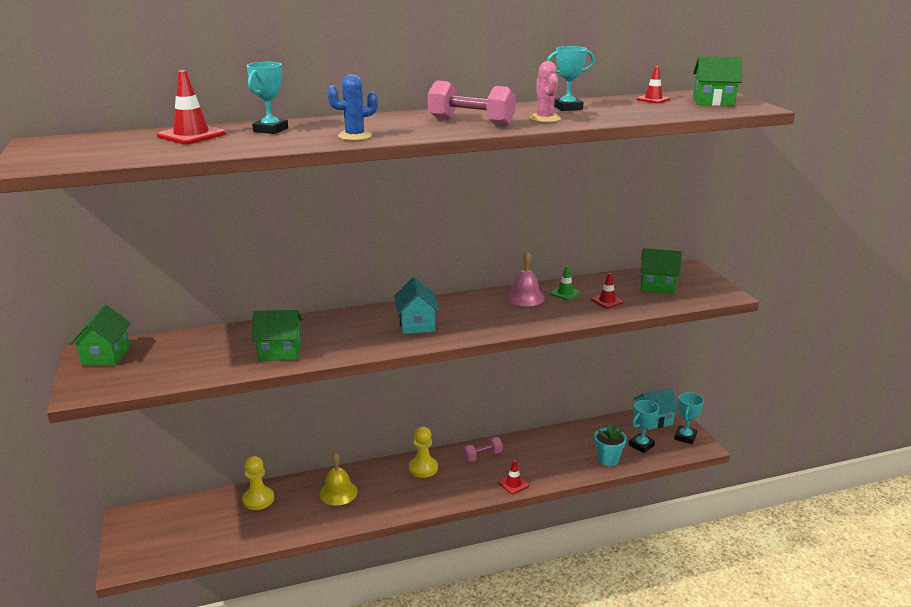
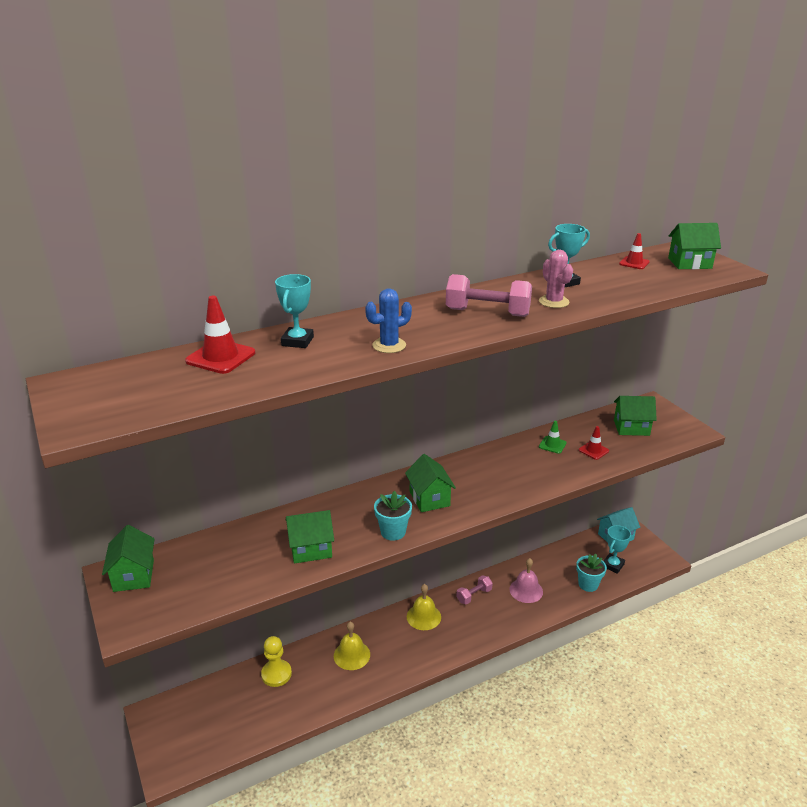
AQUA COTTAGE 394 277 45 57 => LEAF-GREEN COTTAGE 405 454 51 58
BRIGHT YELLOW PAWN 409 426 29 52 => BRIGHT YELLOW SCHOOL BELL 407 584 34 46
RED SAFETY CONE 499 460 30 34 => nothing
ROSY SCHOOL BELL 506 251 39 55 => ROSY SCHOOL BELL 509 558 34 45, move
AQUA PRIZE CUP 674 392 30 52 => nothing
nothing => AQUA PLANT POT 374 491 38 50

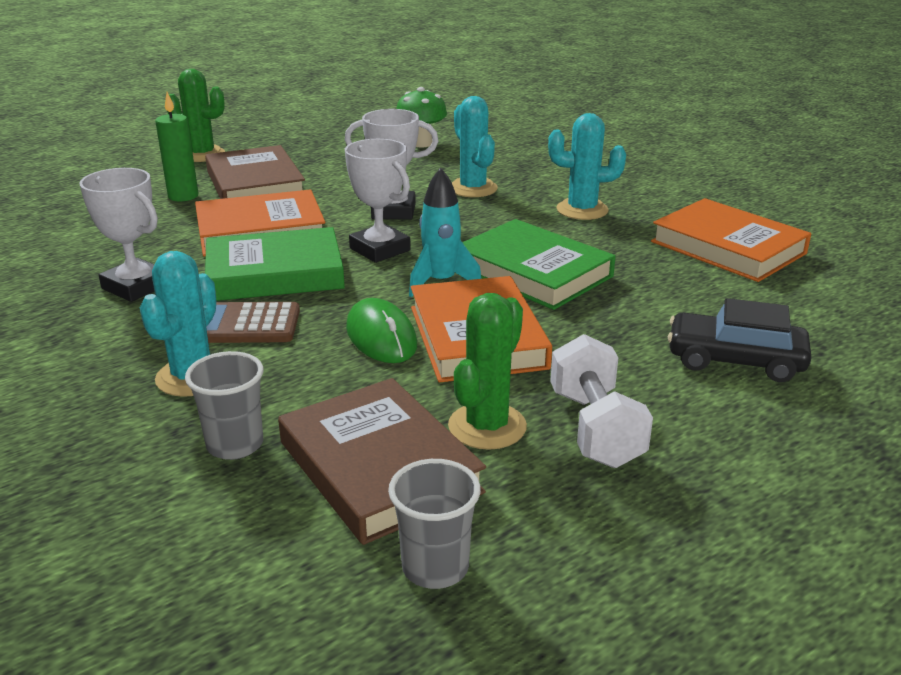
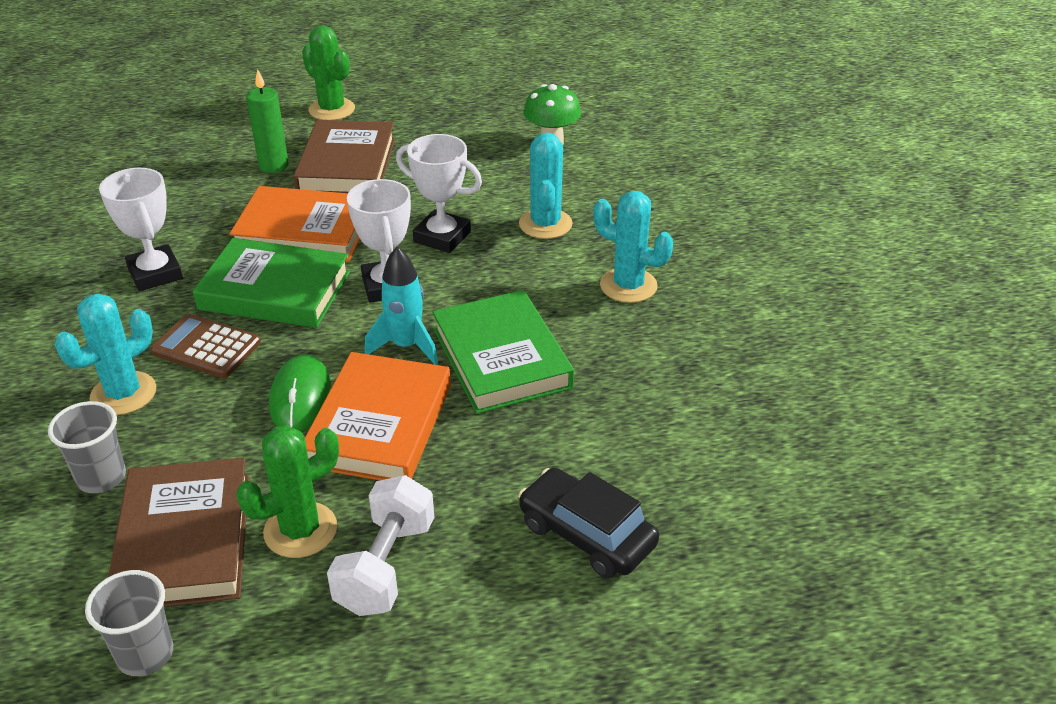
BRIGHT ORANGE BOOK 651 198 160 84 => nothing

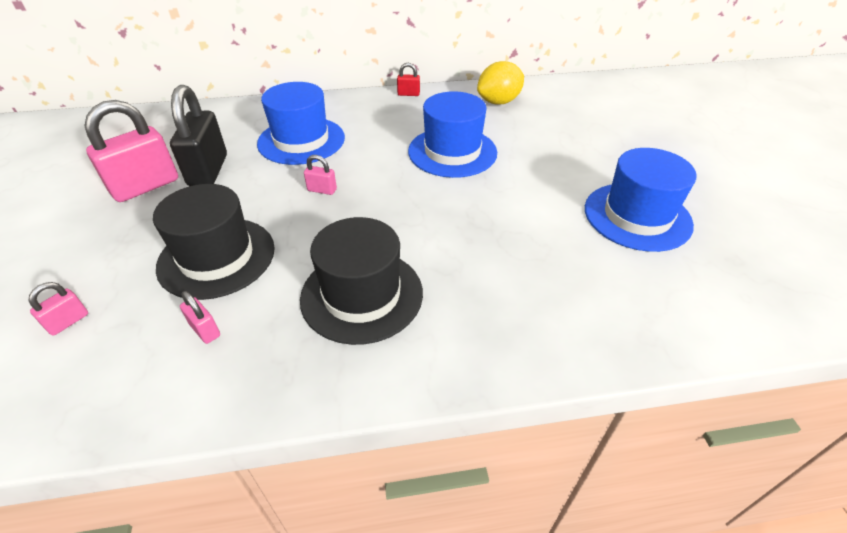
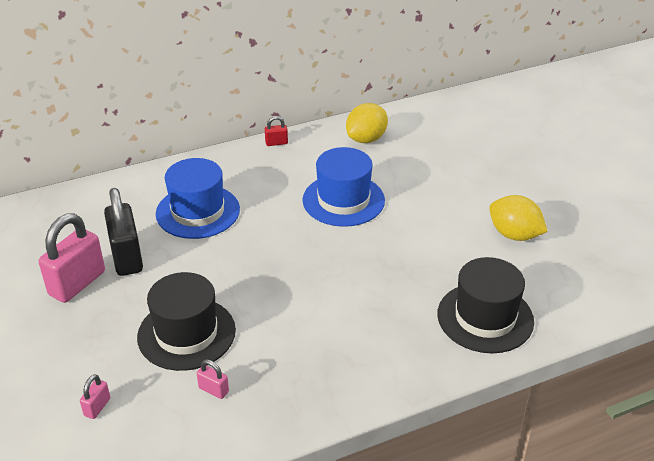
EBONY TALL HAT 300 217 123 128 => EBONY TALL HAT 438 257 96 96, move
ROSY PADLOCK 304 155 33 40 => nothing
BLUE TALL HAT 585 148 112 104 => BRIGHT YELLOW CITRUS FRUIT 489 195 59 46

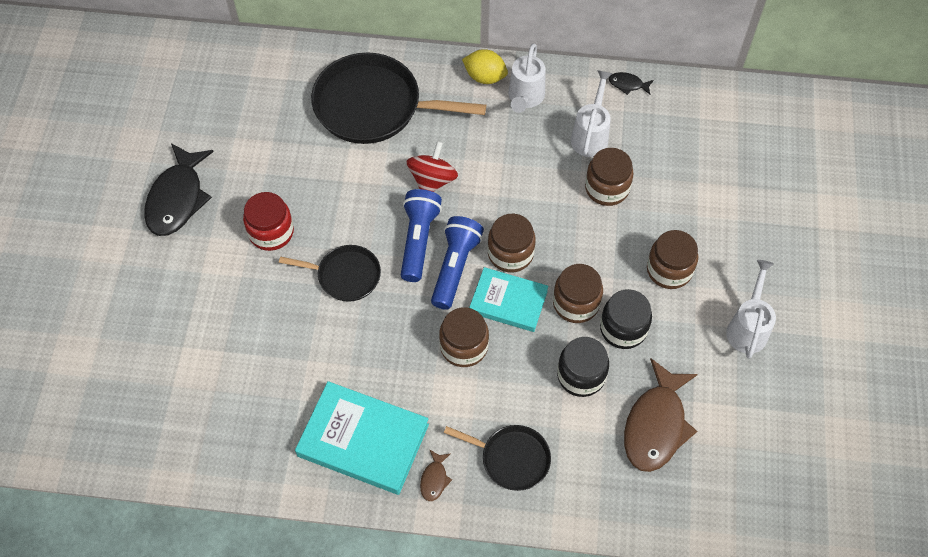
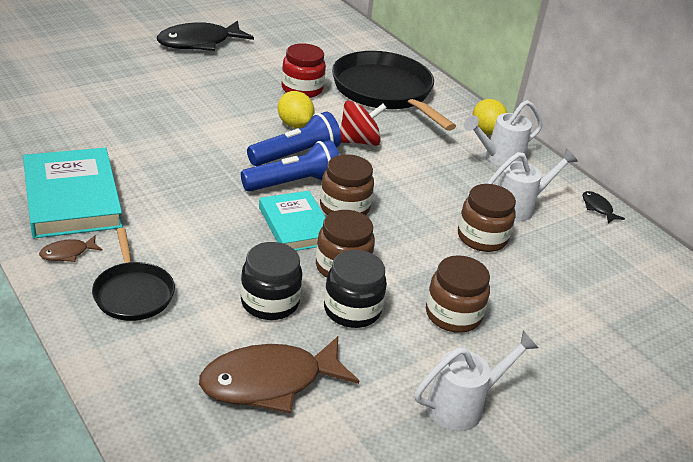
RED PRESERVE JAR 243 192 51 59 => RED PRESERVE JAR 282 43 44 55, move
EBONY SKILLET 279 245 102 57 => nothing
BROWN PRESERVE JAR 439 307 50 60 => nothing
nothing => BRIGHT YELLOW CITRUS FRUIT 278 91 37 37

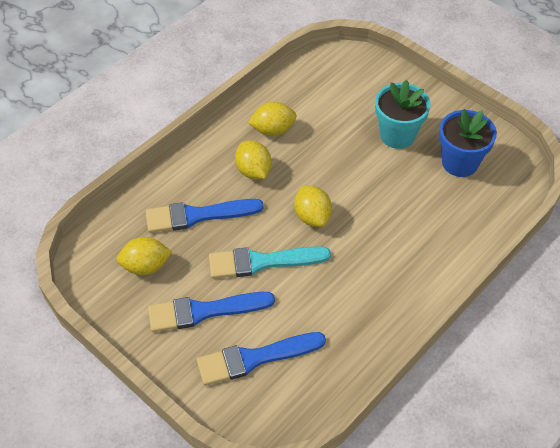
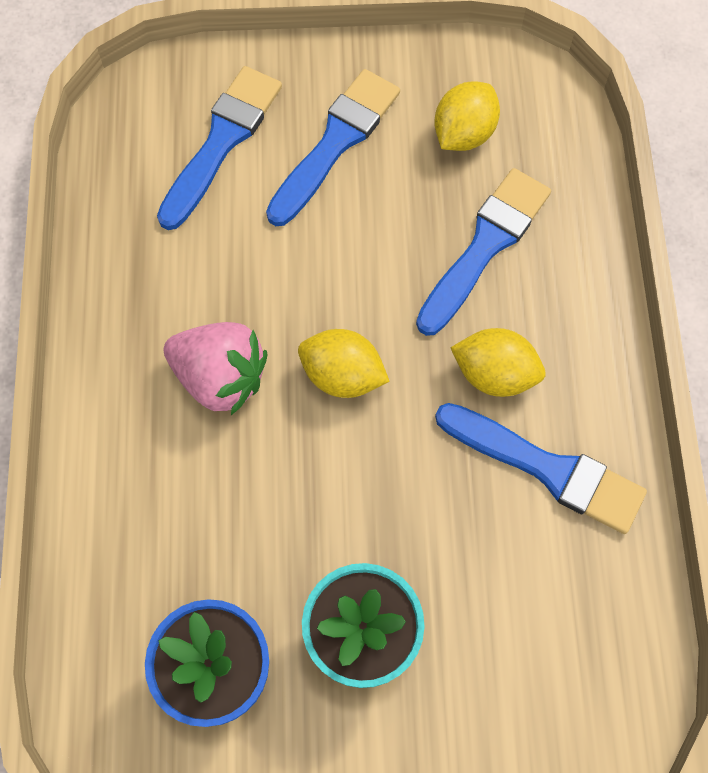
AQUA BRUSH 209 246 122 33 => nothing
BRIGHT YELLOW CITRUS FRUIT 248 102 49 34 => BLUE BRUSH 435 403 212 131
nothing => ROSY STRAWBERRY 164 322 103 93

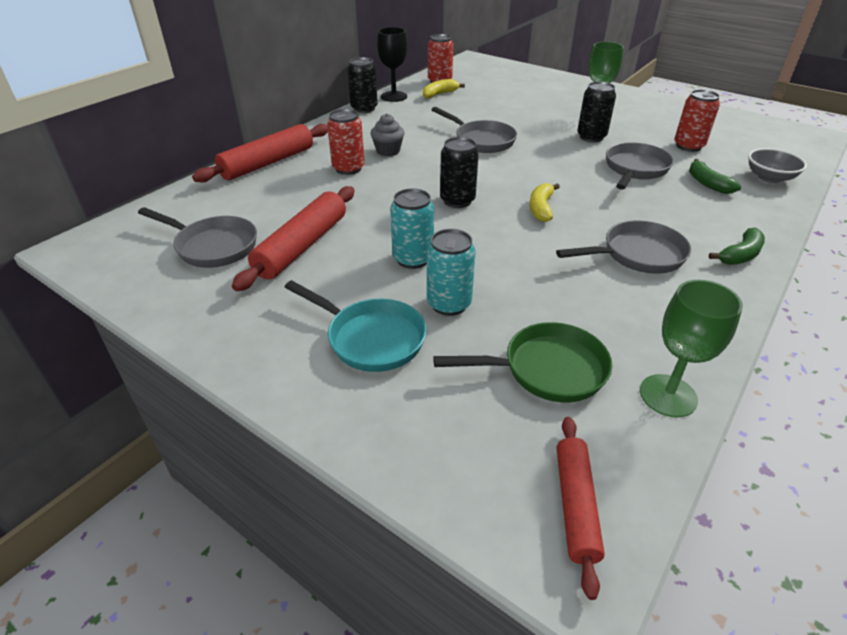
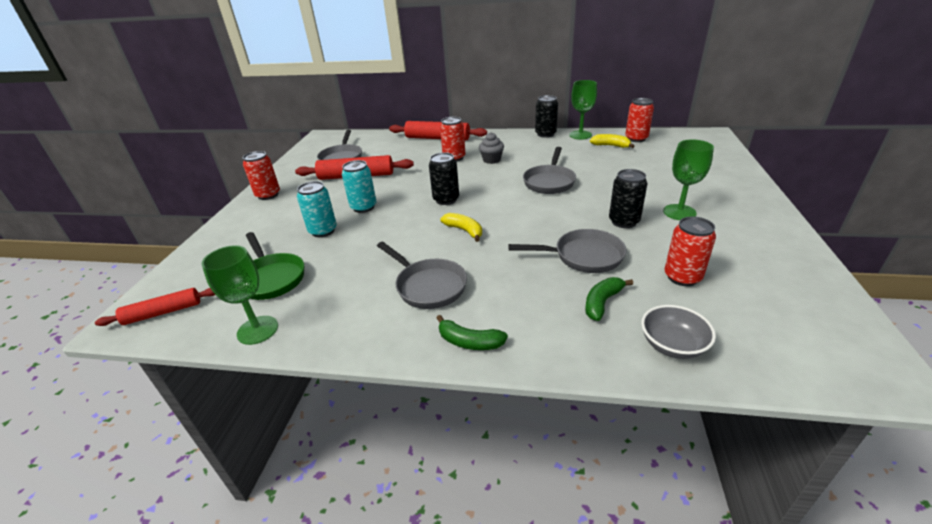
AQUA SKILLET 285 280 141 92 => nothing
EBONY CHALICE 377 27 30 75 => LEAF-GREEN CHALICE 569 80 28 60
BRIGHT YELLOW BANANA FRUIT 530 183 30 39 => BRIGHT YELLOW BANANA FRUIT 440 213 42 29, 60 degrees clockwise
nothing => RED TIN 243 151 37 49

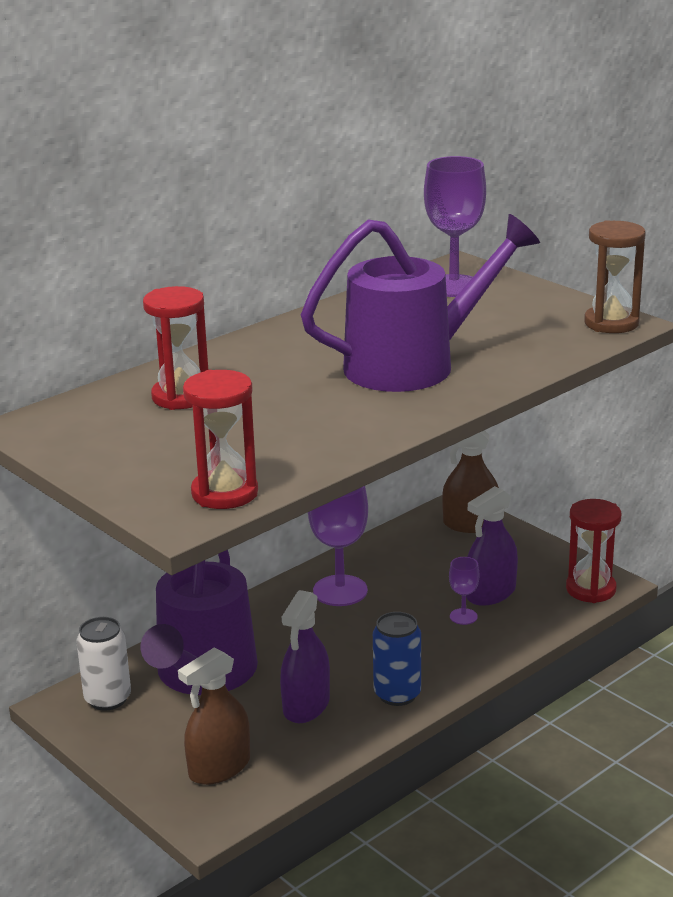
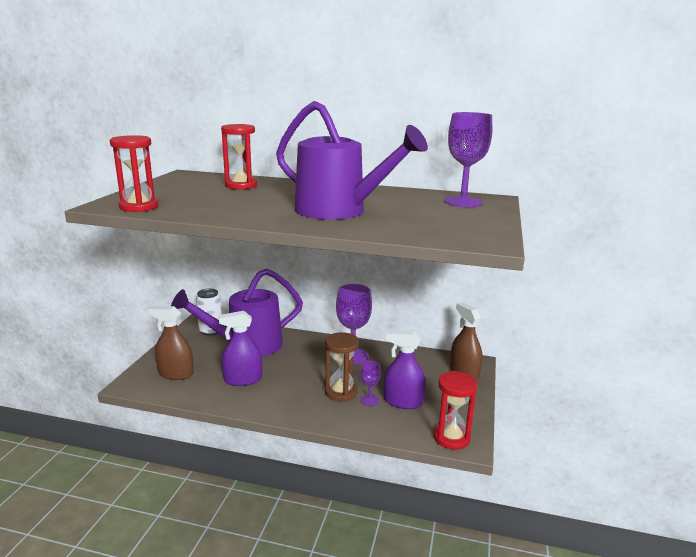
BLUE TIN 373 612 48 94 => nothing
BROWN SAND TIMER 584 220 62 113 => BROWN SAND TIMER 325 332 34 69, move

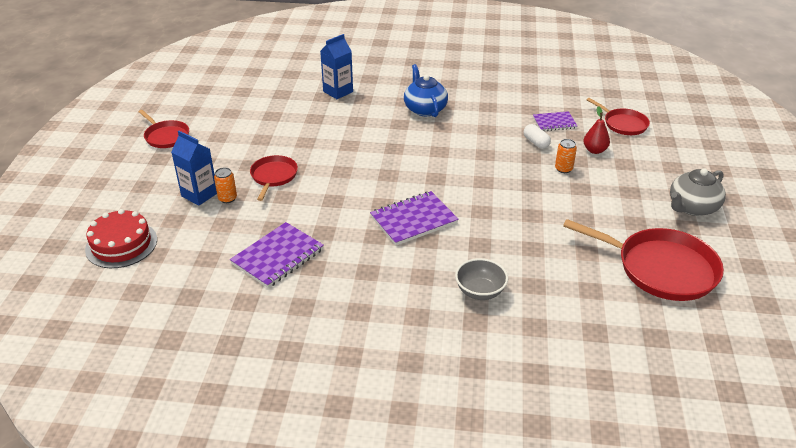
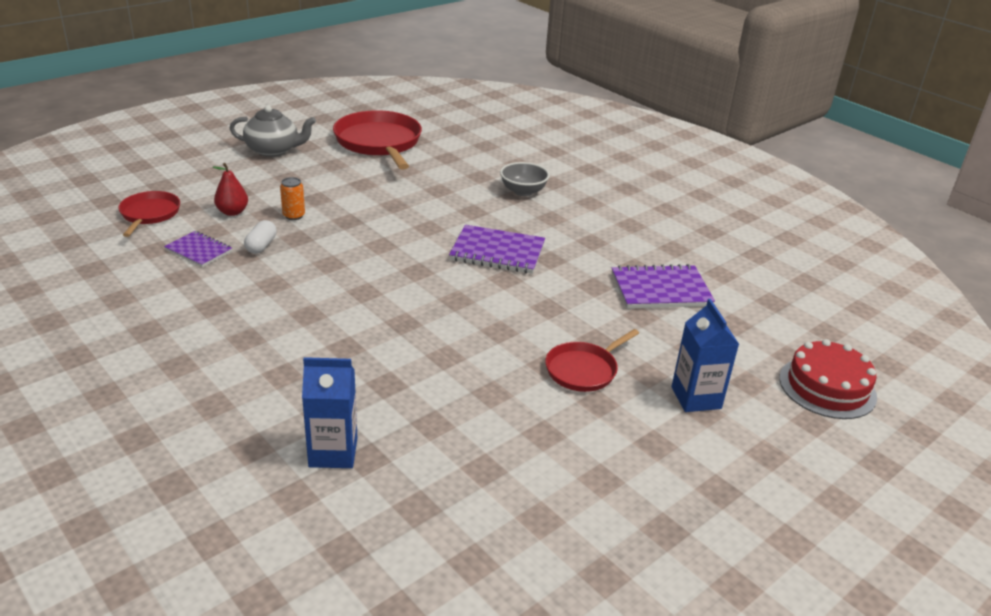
RED SKILLET 138 110 51 38 => nothing
BRIGHT ORANGE TIN 214 167 23 36 => nothing
BLUE TEA POT 404 64 44 53 => nothing

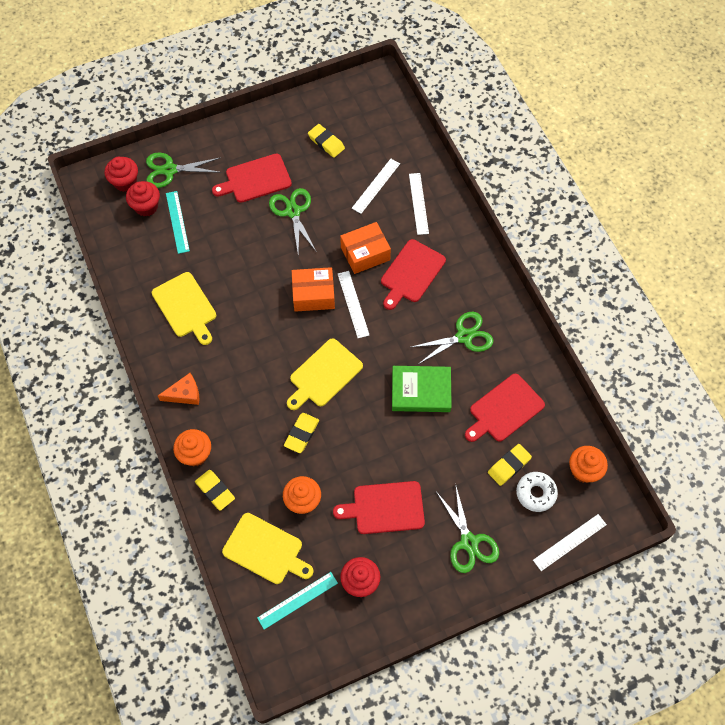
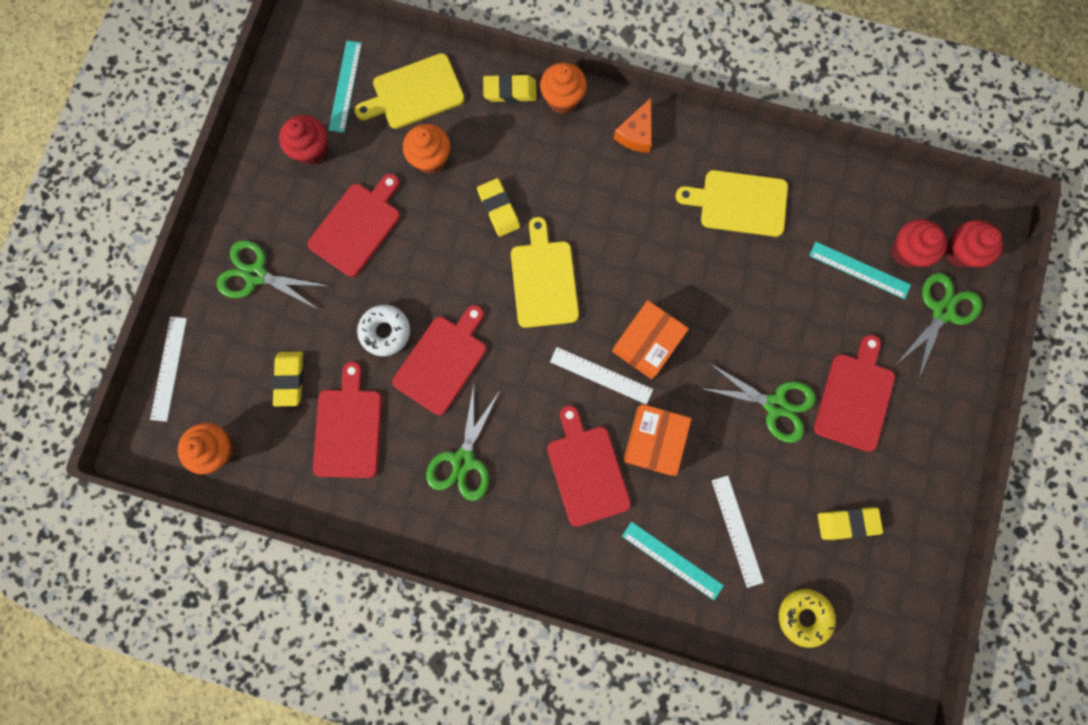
LEAF-GREEN BOOK 392 366 60 46 => RED CHOPPING BOARD 392 305 94 110
SNOW-WHITE RULER 409 173 20 62 => AQUA RULER 622 522 102 79
SNOW-WHITE DOUGHNUT 516 472 42 40 => SNOW-WHITE DOUGHNUT 357 305 53 51, move
nothing => BRIGHT YELLOW DOUGHNUT 779 589 57 59

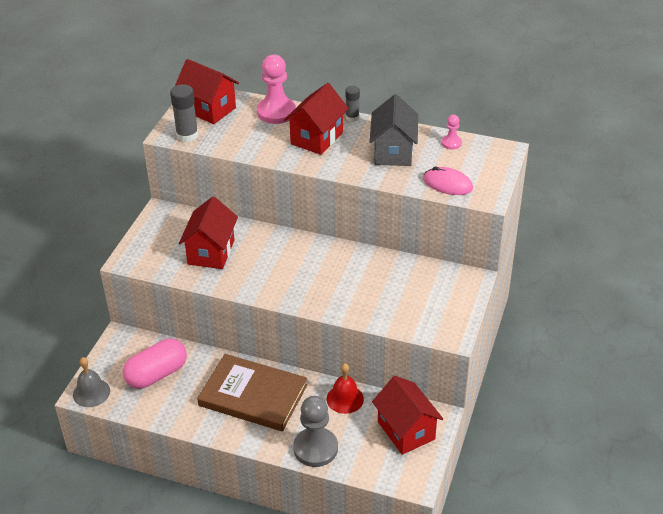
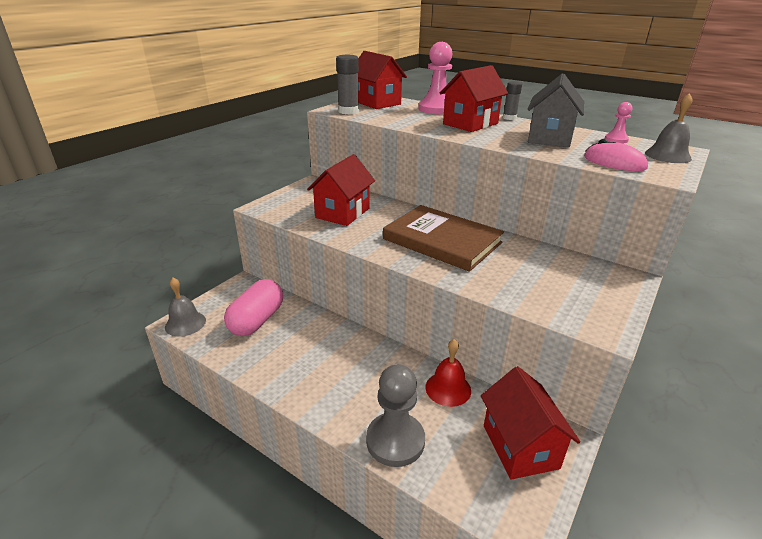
ROSY PILL SHAPE 123 338 64 51 => ROSY PILL SHAPE 224 279 59 57, 45 degrees counterclockwise
BROWN BOOK 197 354 110 77 => BROWN BOOK 383 205 121 67, move
nothing => ASH-GREY SCHOOL BELL 645 93 47 70

